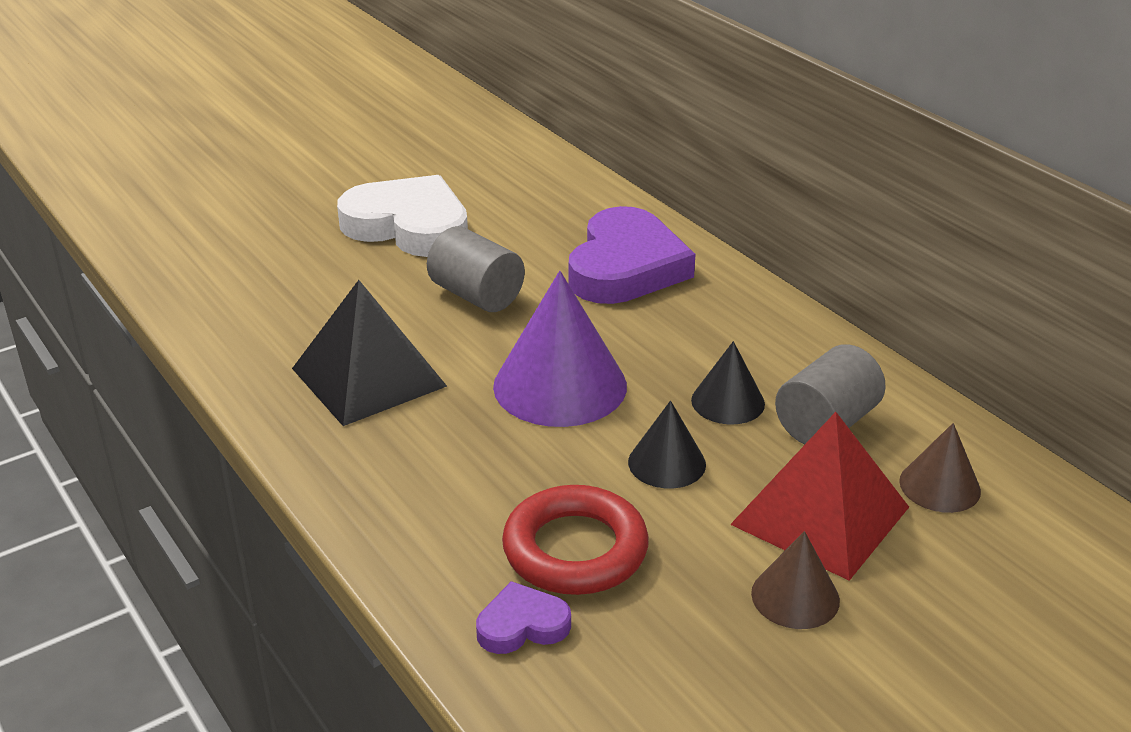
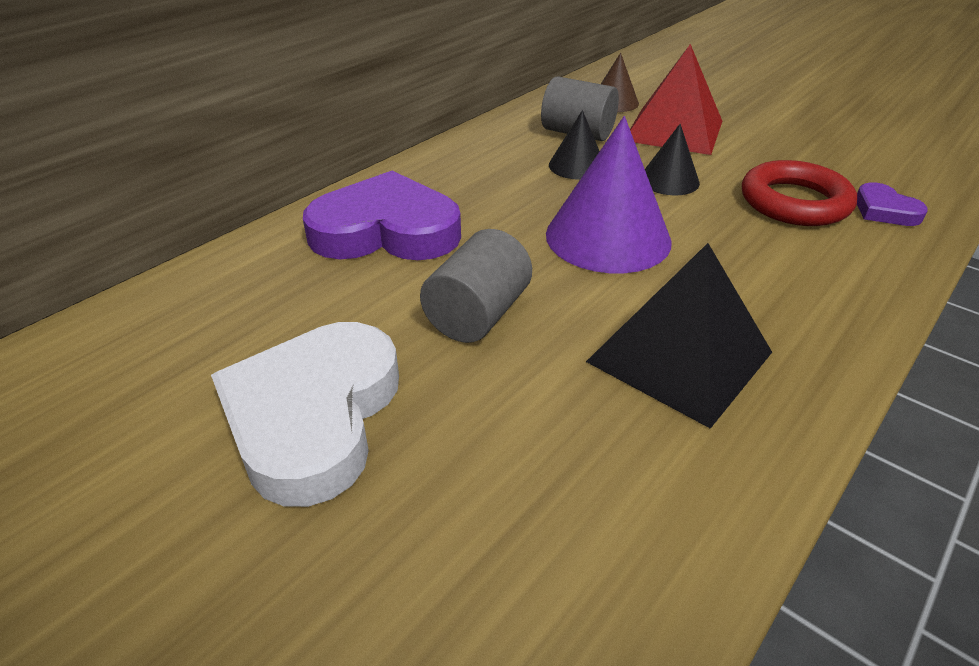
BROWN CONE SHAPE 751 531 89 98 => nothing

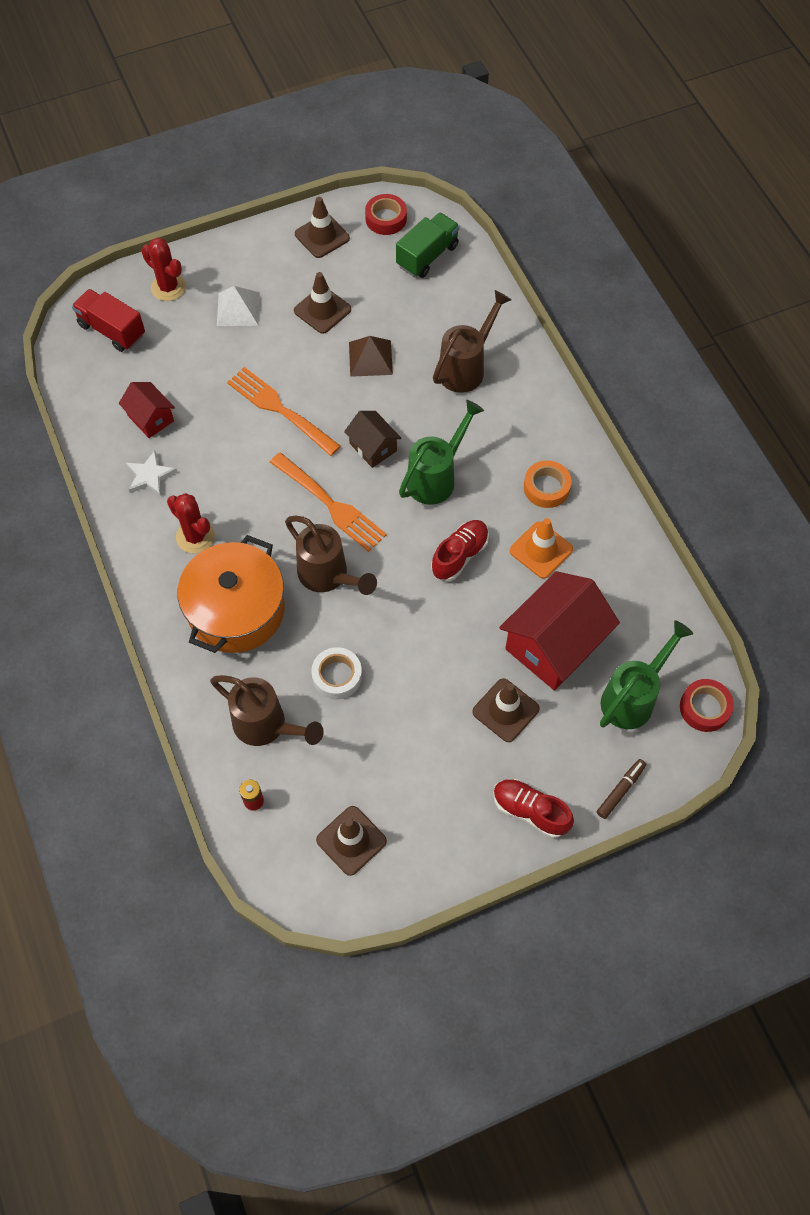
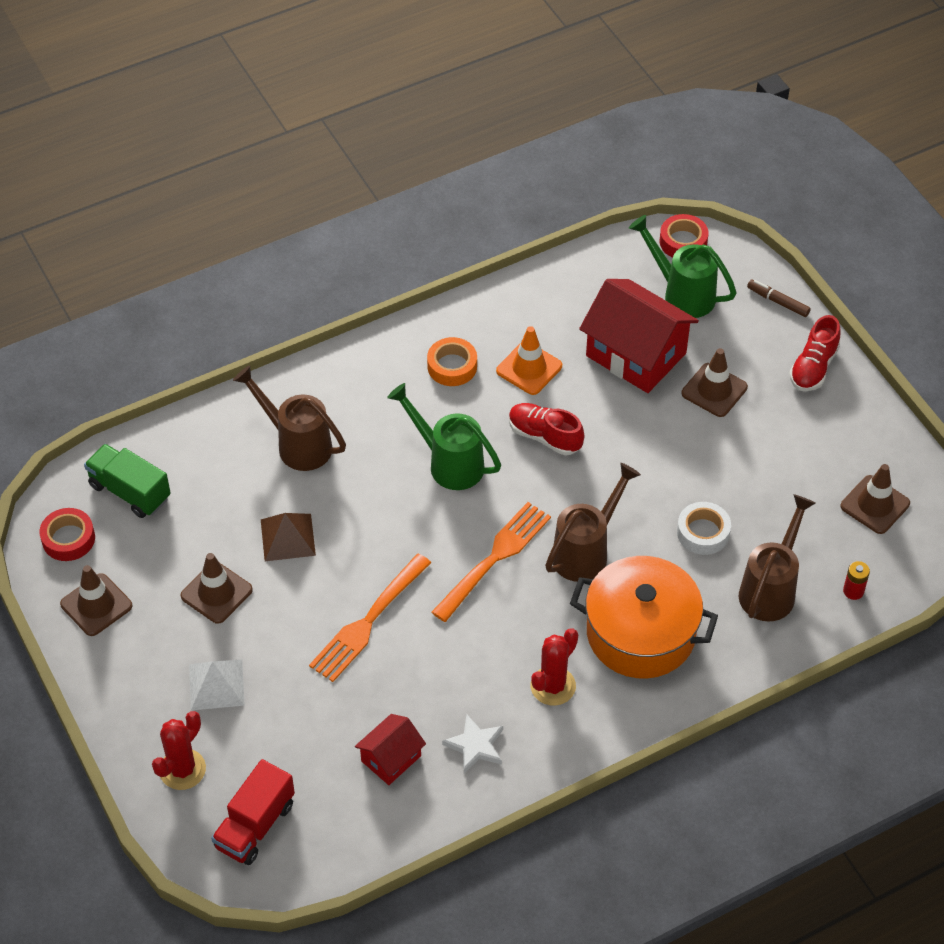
BROWN COTTAGE 344 411 57 57 => nothing

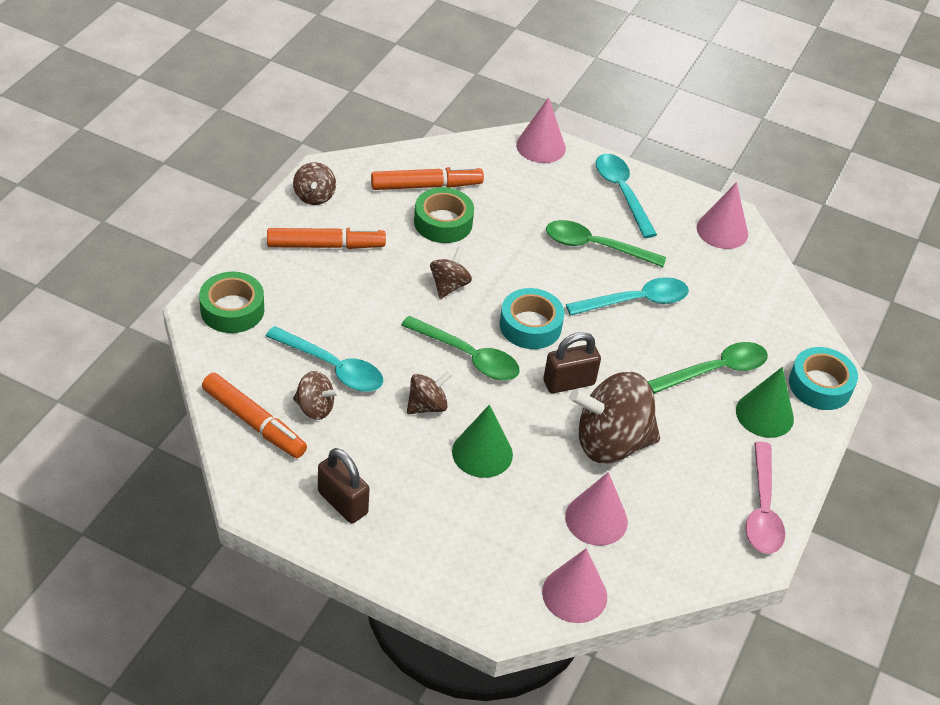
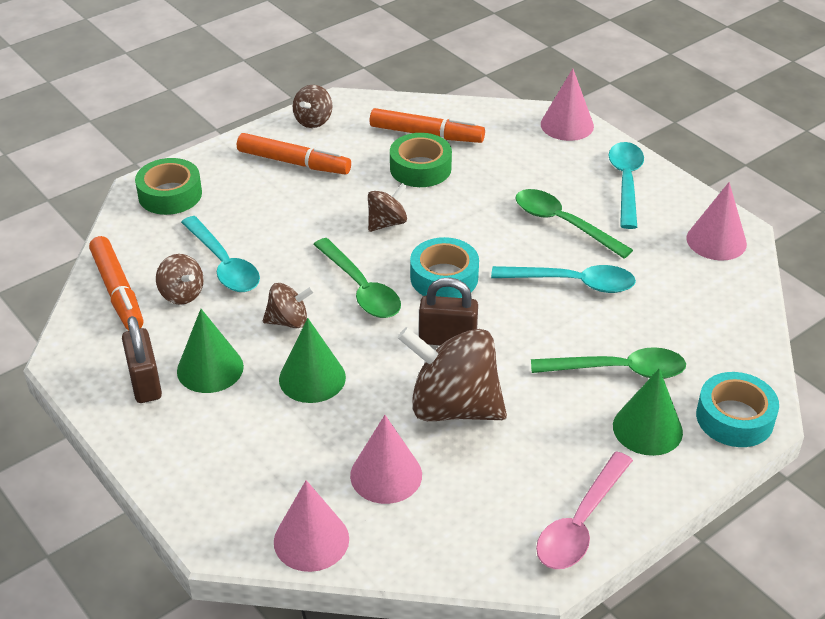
nothing => LEAF-GREEN CONE SHAPE 177 309 67 84

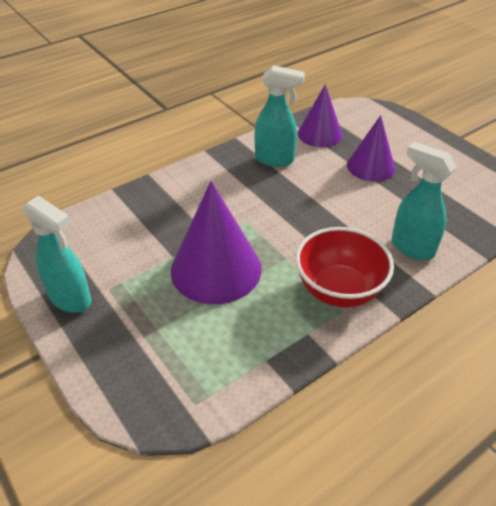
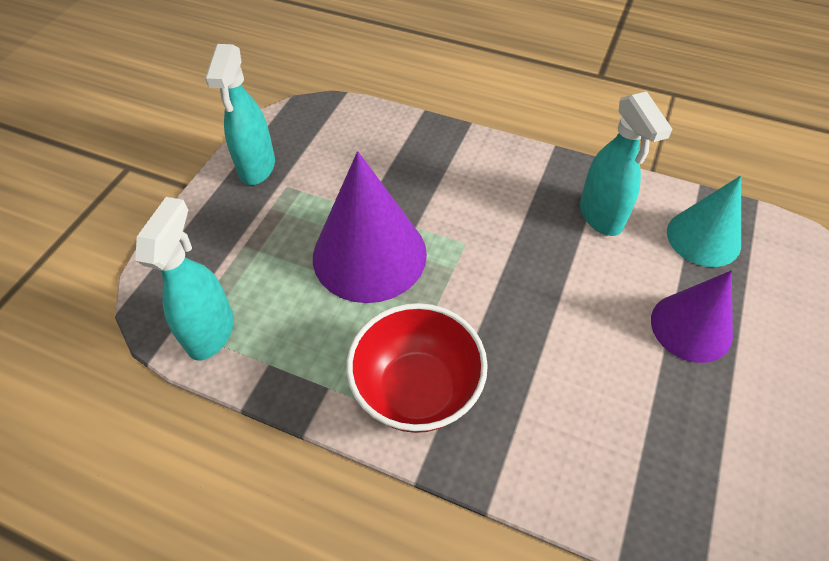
VIOLET CONE SHAPE 298 84 44 63 => AQUA CONE SHAPE 667 176 74 91
AQUA SPRAYER 392 142 65 118 => AQUA SPRAYER 135 197 99 164, move

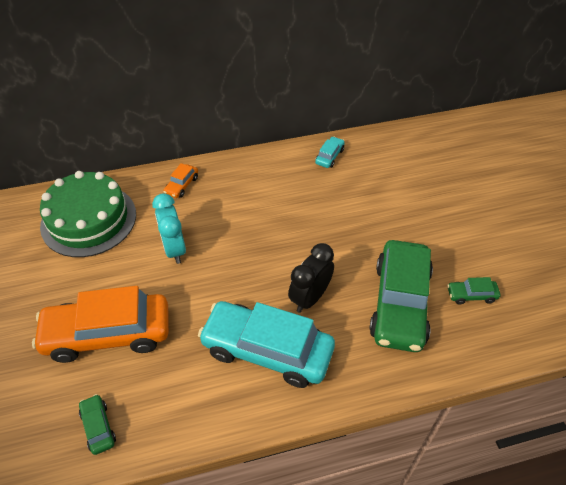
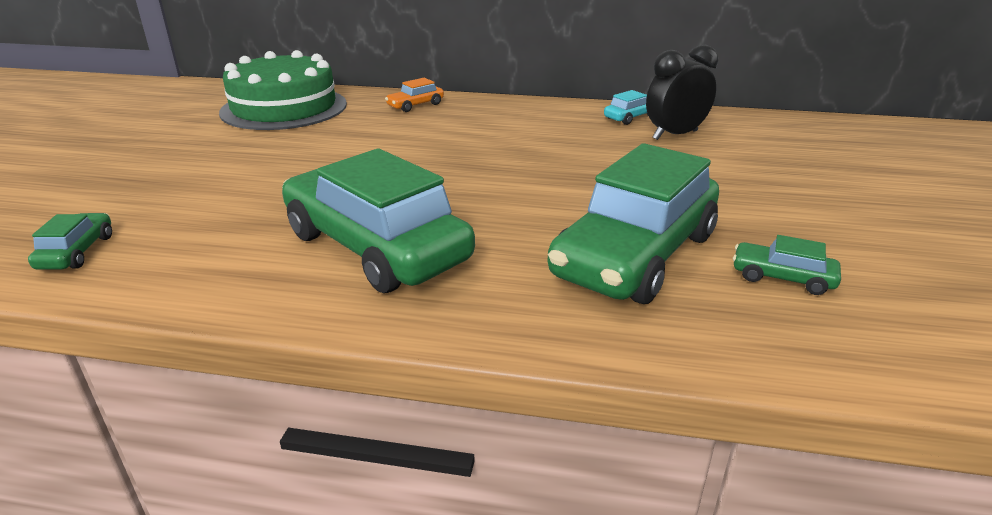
BRIGHT ORANGE AUTOMOBILE 32 286 137 77 => nothing
AQUA BEDSIDE CLOCK 152 193 34 71 => nothing
AQUA AUTOMOBILE 198 301 137 87 => LEAF-GREEN AUTOMOBILE 282 148 193 145
EBONY BEDSIDE CLOCK 288 243 46 70 => EBONY BEDSIDE CLOCK 646 45 72 95, move

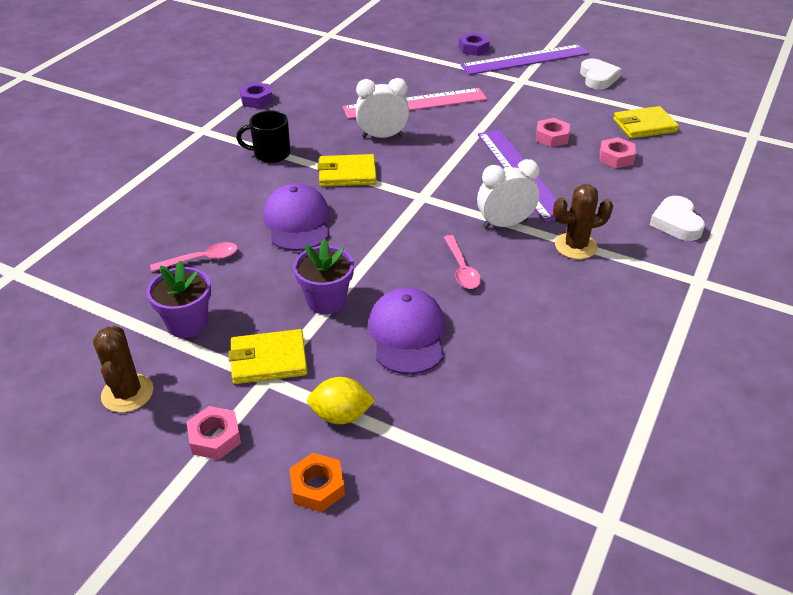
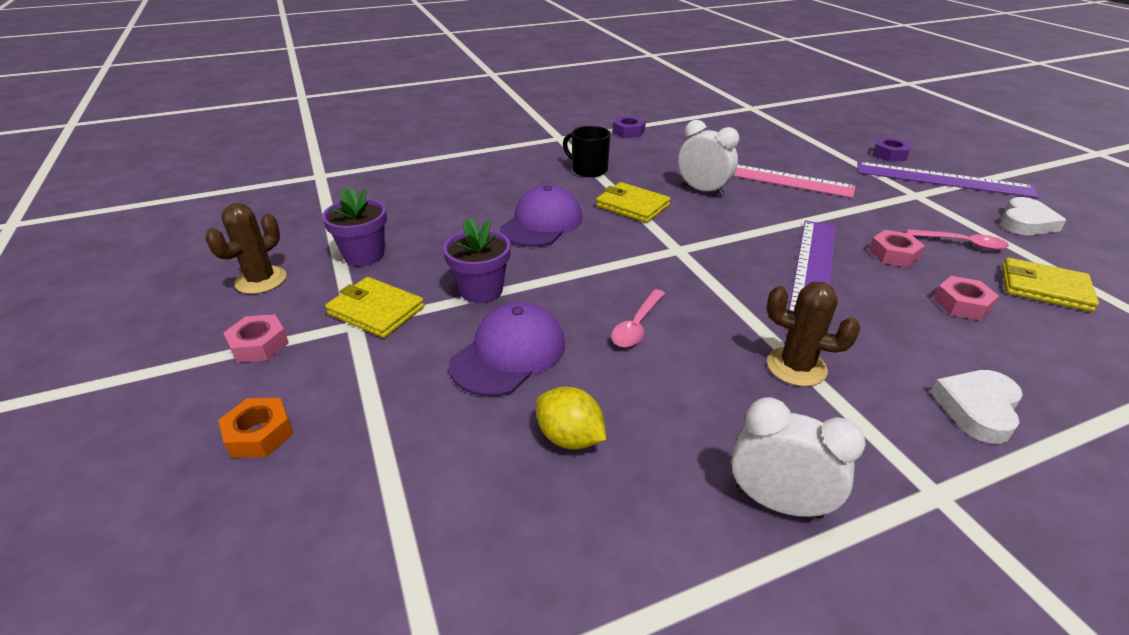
ROSY TABLESPOON 150 242 88 30 => ROSY TABLESPOON 906 229 103 21, move
BRIGHT YELLOW CITRUS FRUIT 307 377 68 47 => BRIGHT YELLOW CITRUS FRUIT 536 387 70 62, move
SNOW-WHITE BEDSIDE CLOCK 477 159 63 70 => SNOW-WHITE BEDSIDE CLOCK 731 397 135 122, move

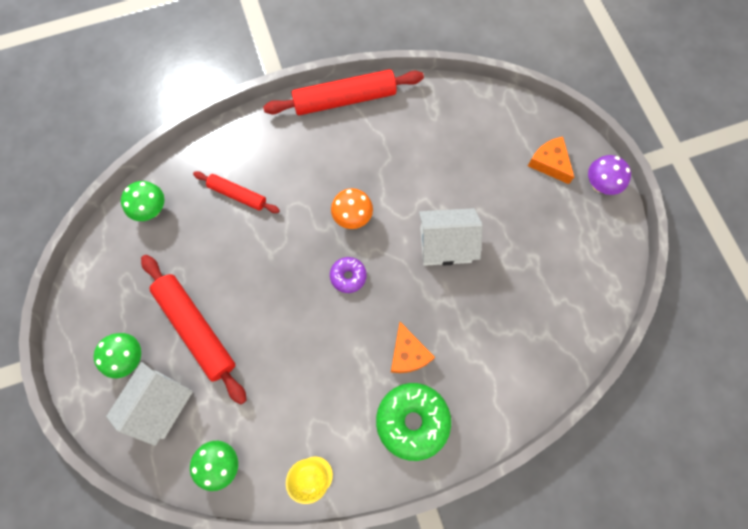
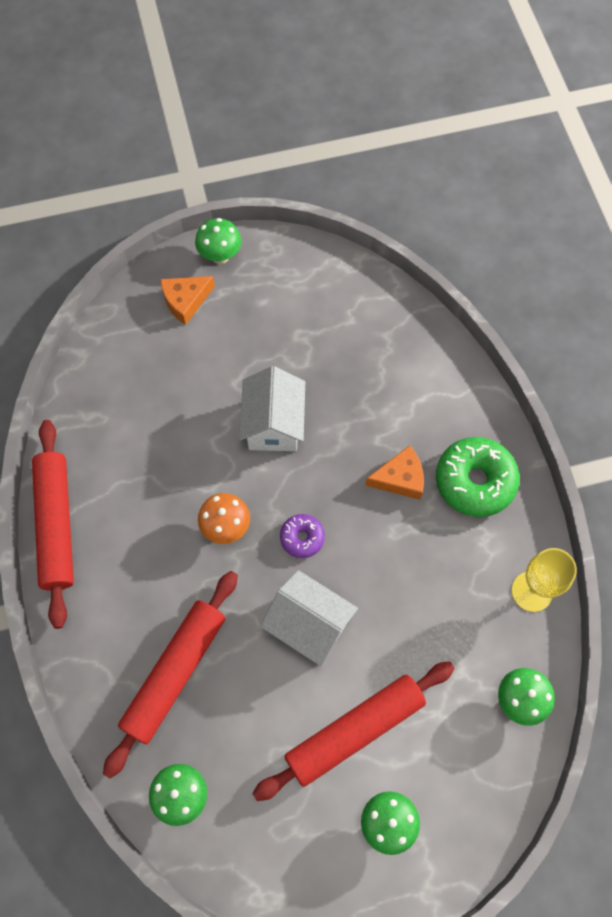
SNOW-WHITE COTTAGE 106 362 87 84 => SNOW-WHITE COTTAGE 261 570 97 96, move
RED ROLLING PIN 193 171 87 42 => RED ROLLING PIN 103 571 135 208, x1.76
VIOLET FUNGUS 588 155 43 40 => LEAF-GREEN FUNGUS 195 218 47 46

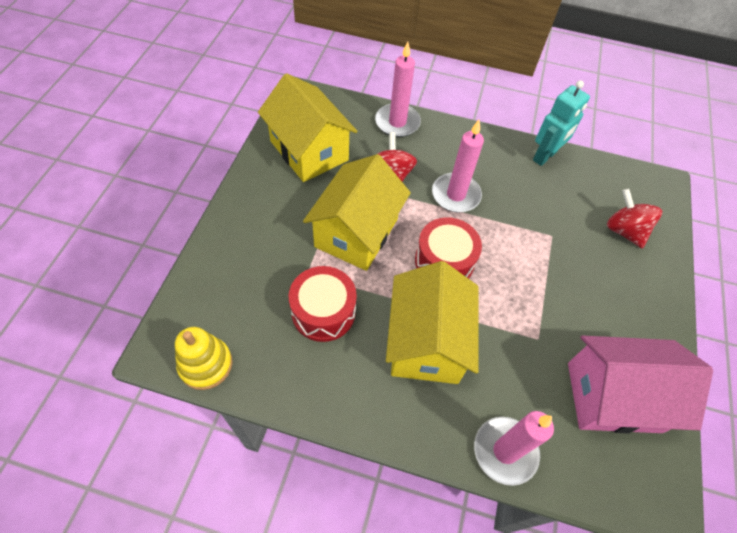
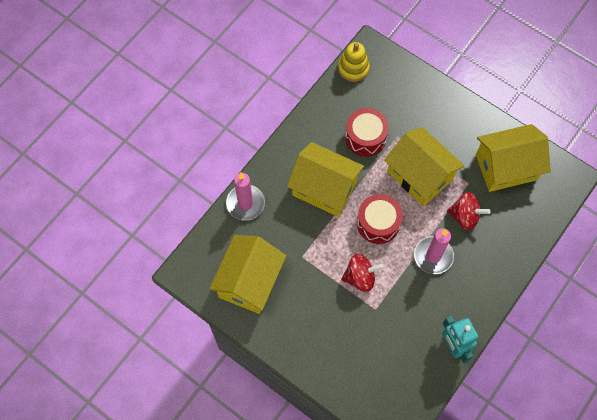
ROSY CANDLE 375 42 46 95 => nothing
ROSY COTTAGE 568 335 145 99 => BRIGHT YELLOW COTTAGE 209 235 77 79
RED WHIRLIGIG 607 189 55 60 => RED WHIRLIGIG 341 254 42 38, move

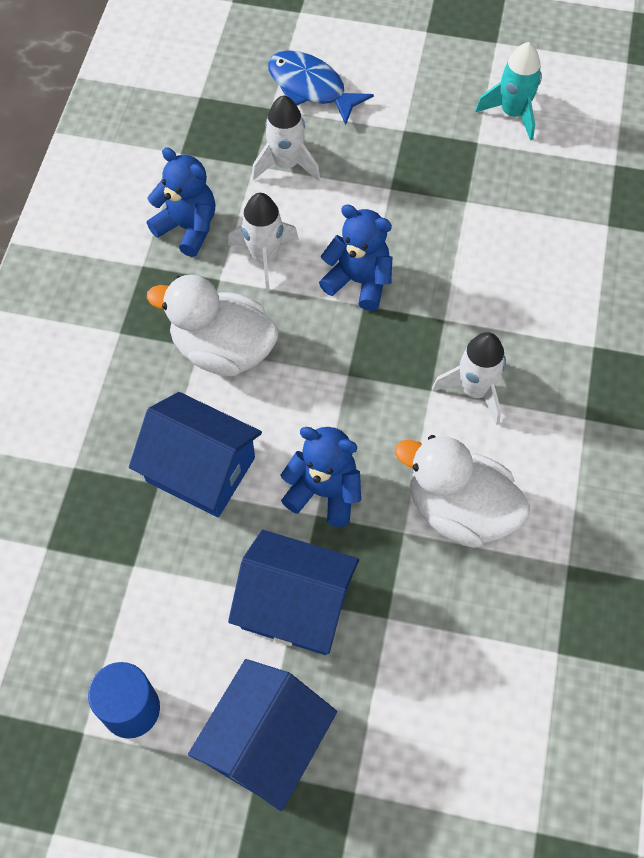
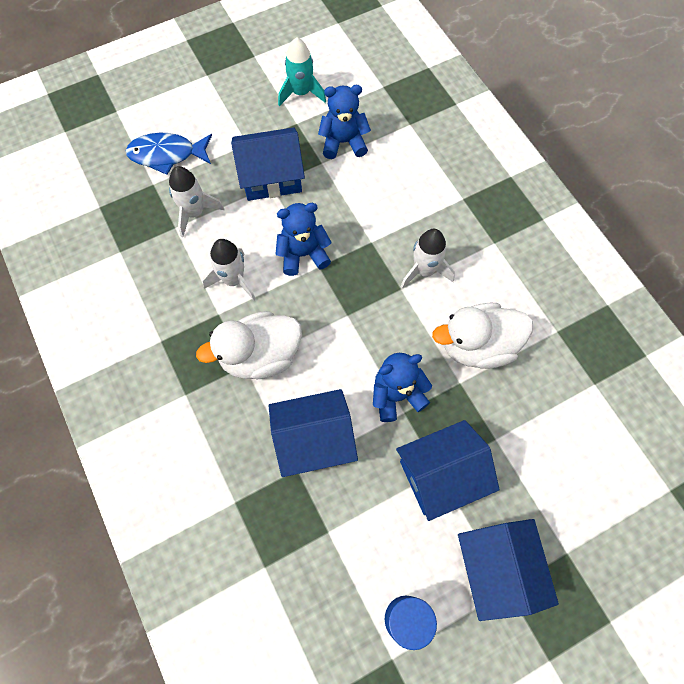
BLUE TEDDY BEAR 147 147 68 110 => BLUE TEDDY BEAR 318 85 53 74, move
nothing => BLUE COTTAGE 231 127 74 74

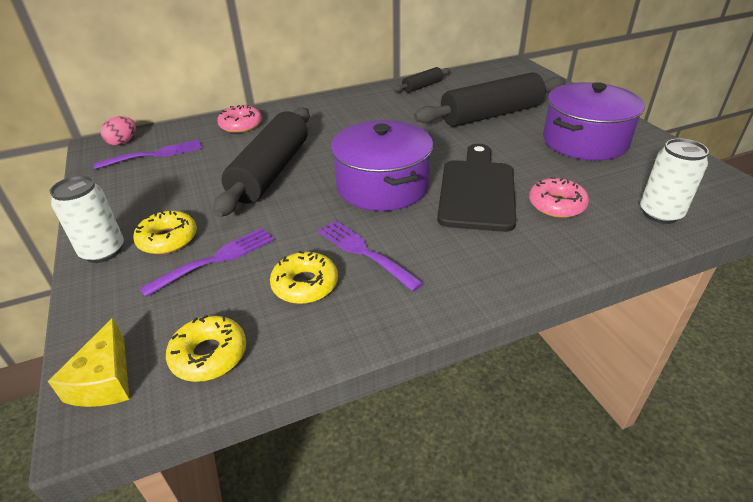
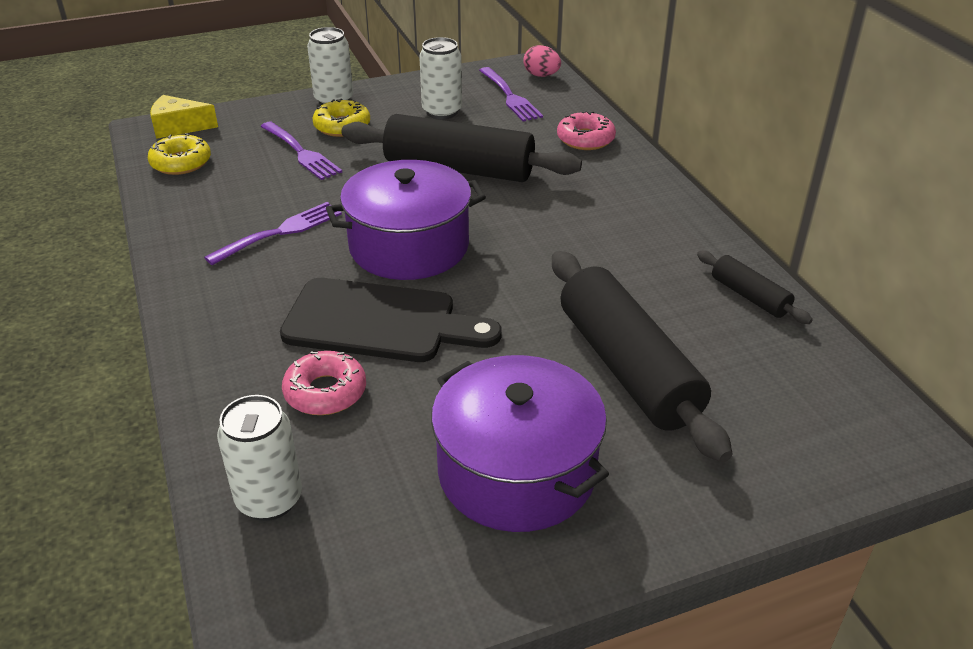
BRIGHT YELLOW DOUGHNUT 270 251 68 53 => nothing
nothing => SNOW-WHITE TIN 419 37 43 82

